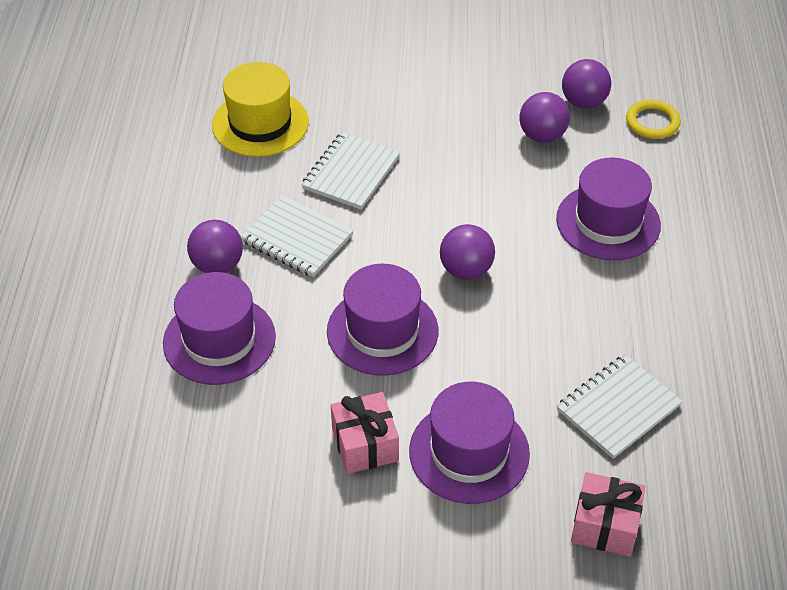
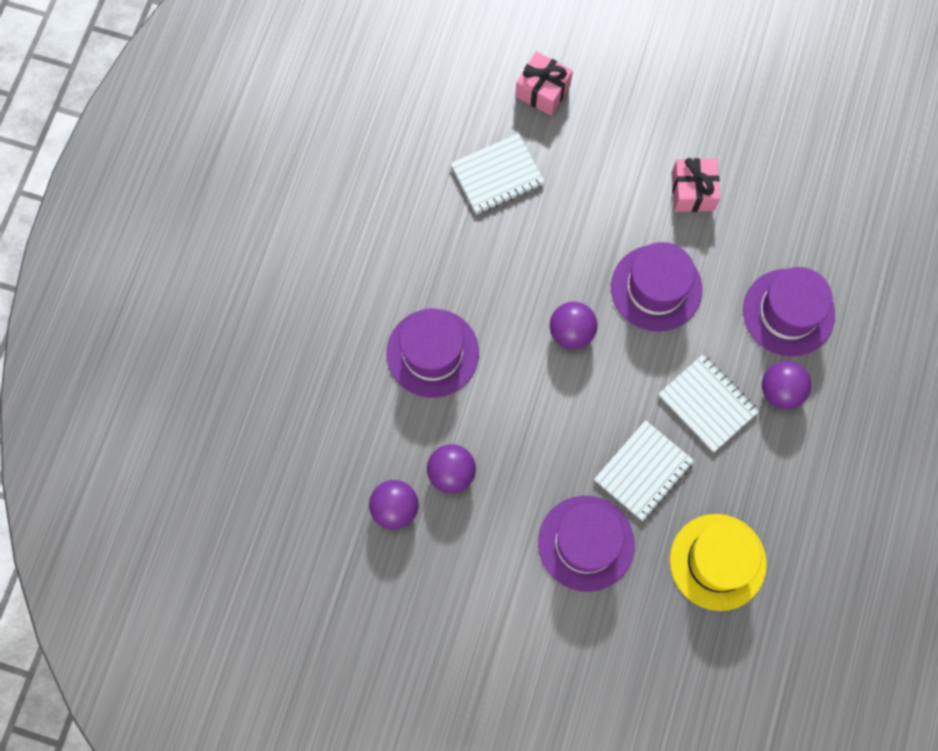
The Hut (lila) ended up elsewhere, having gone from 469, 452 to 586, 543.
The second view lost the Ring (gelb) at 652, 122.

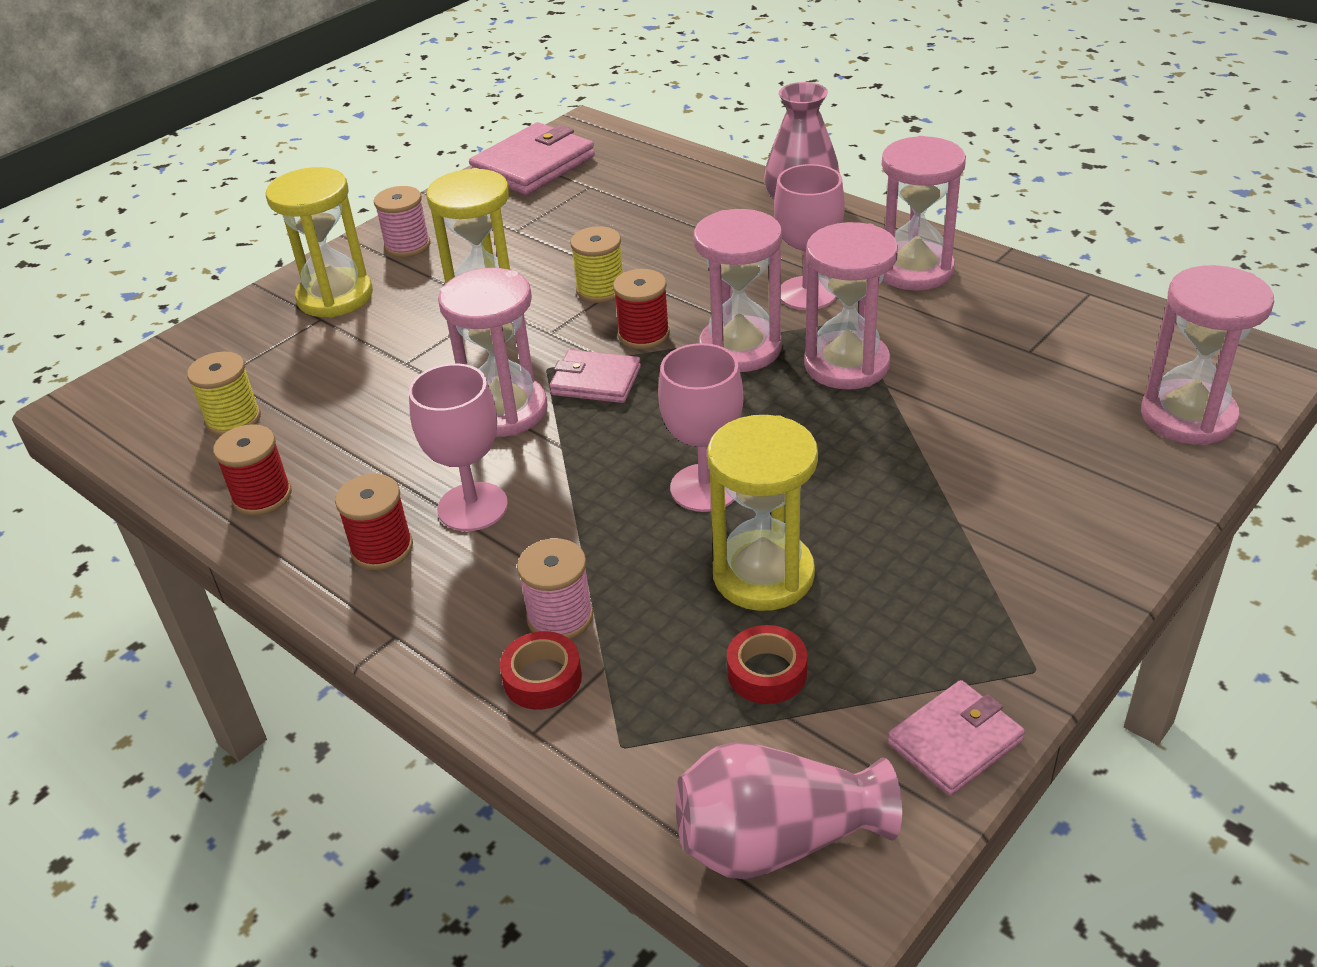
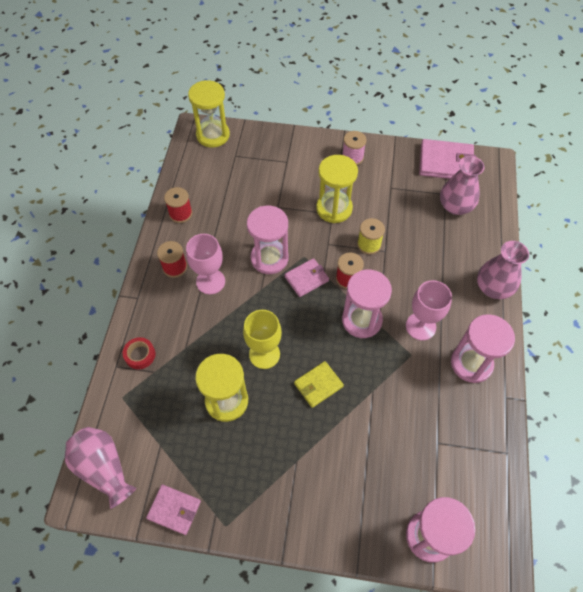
The Sanduhr (gelb) ended up elsewhere, having gone from 335, 297 to 213, 135.
What was the Kelch (rosa) at 705, 488 turned into the Kelch (gelb) at 264, 354.
The Geldbörse (rosa) at 596, 381 ended up facing another way, 75 degrees clockwise from before.
The second view gained the Geldbörse (gelb) at 318, 385.
The second view gained the Vase (rosa) at 455, 206.
The second view lost the Garnrolle (gelb) at 233, 419.
The second view lost the Garnrolle (rosa) at 560, 617.
The second view lost the Klebeband (rot) at 767, 672.
The second view lost the Sanduhr (rosa) at 846, 365.

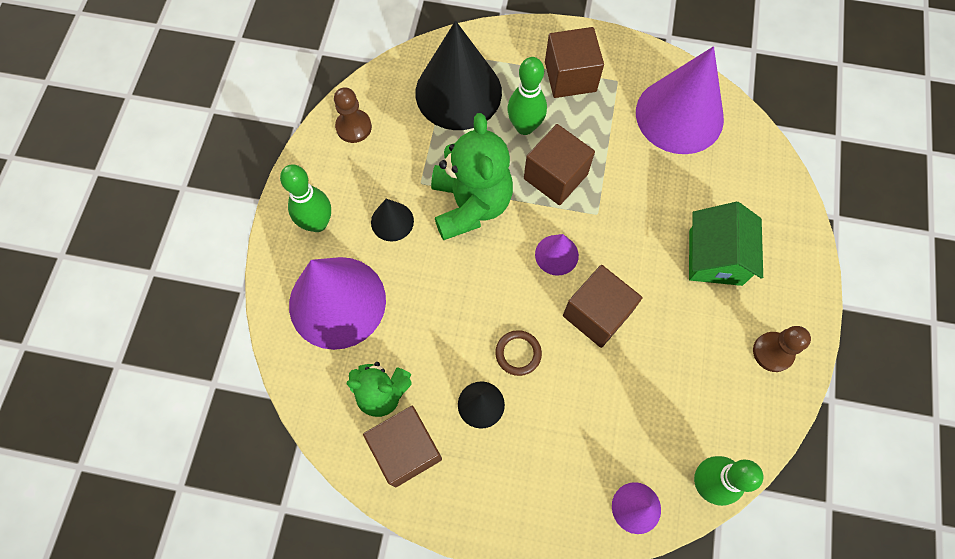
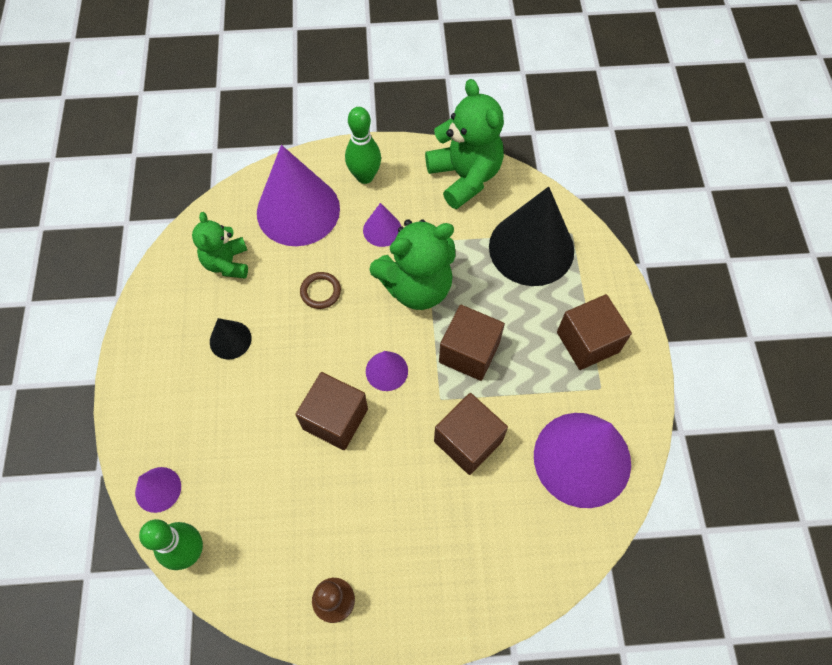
The Ring (braun) ended up elsewhere, having gone from 518, 353 to 320, 291.
What was the Kegel (schwarz) at 392, 221 turned into the Kegel (lila) at 382, 230.
Where the Bauer (braun) stood at 353, 127, the Teddybär (grün) came to stand at 465, 177.
The Kubus (braun) ended up elsewhere, having gone from 406, 450 to 468, 441.
The second view lost the Bowlingkegel (grün) at 525, 127.
The second view lost the Haus (grün) at 715, 257.

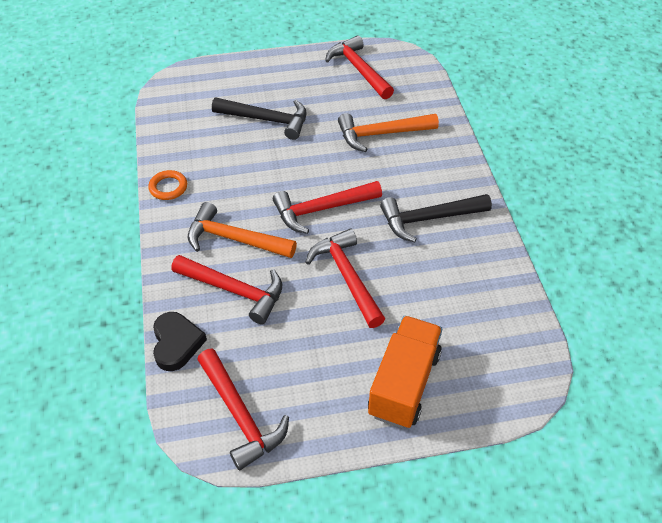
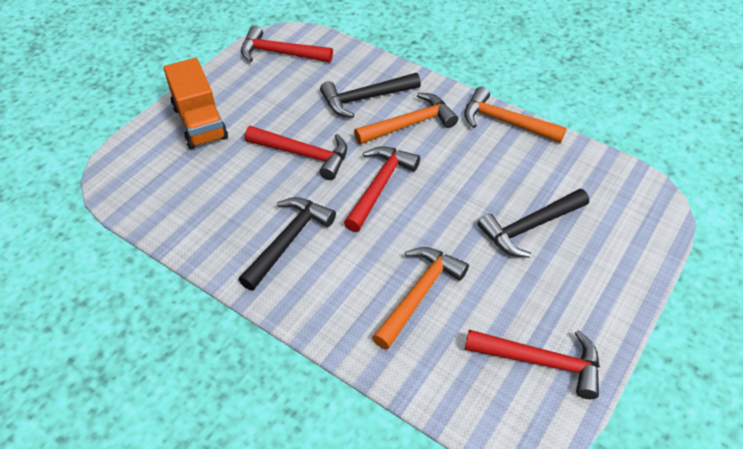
What was the Hammer (rot) at 234, 290 turned into the Hammer (schwarz) at 365, 99.
Where the Ring (orange) stood at 168, 187, the Hammer (orange) came to stand at 505, 122.
The second view lost the Herz (schwarz) at 176, 343.

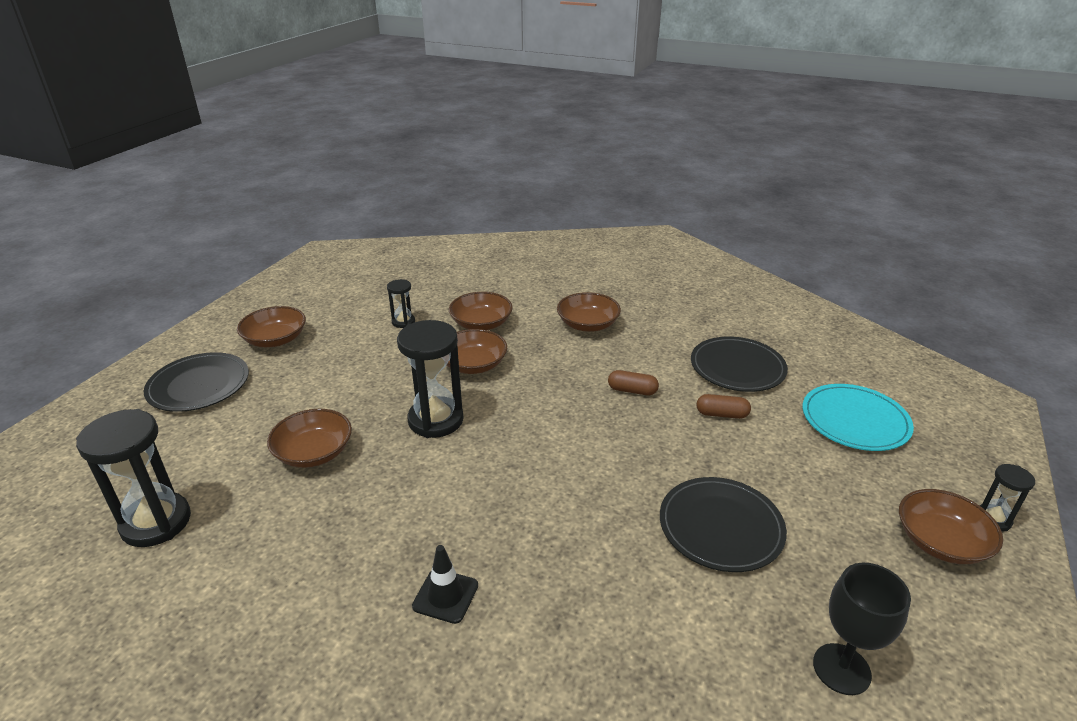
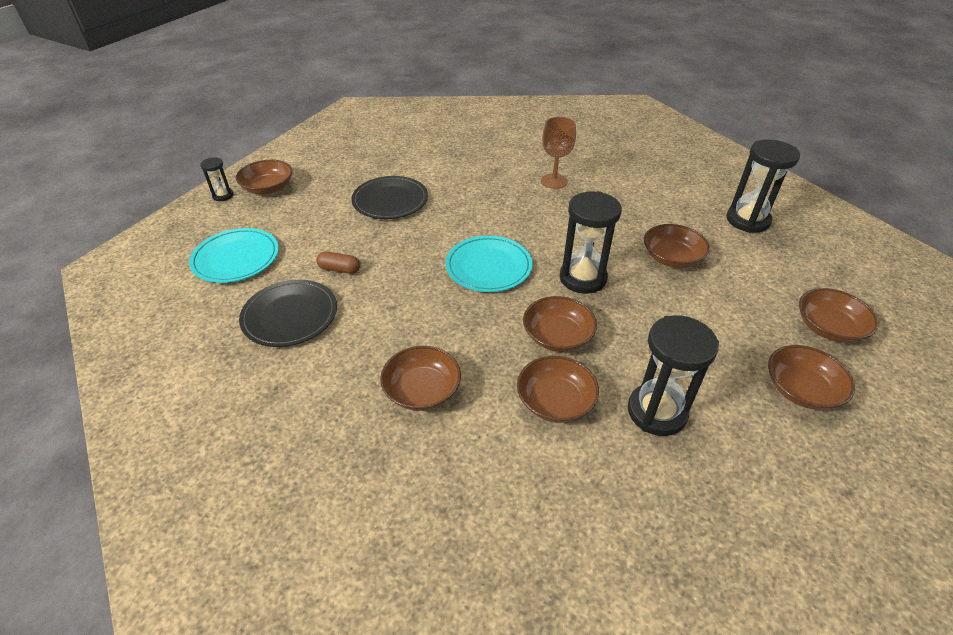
The second view gained the Teller (türkis) at 488, 266.
Where the Leitkegel (schwarz) stood at 445, 596, the Kelch (braun) came to stand at 554, 181.
The size of the Sanduhr (schwarz) at 403, 322 changed by a factor of 1.97.
Where the Teller (schwarz) stood at 199, 385, the Schüssel (braun) came to stand at 828, 327.
The second view lost the Kapsel (braun) at 632, 390.
The second view lost the Kelch (schwarz) at 841, 669.

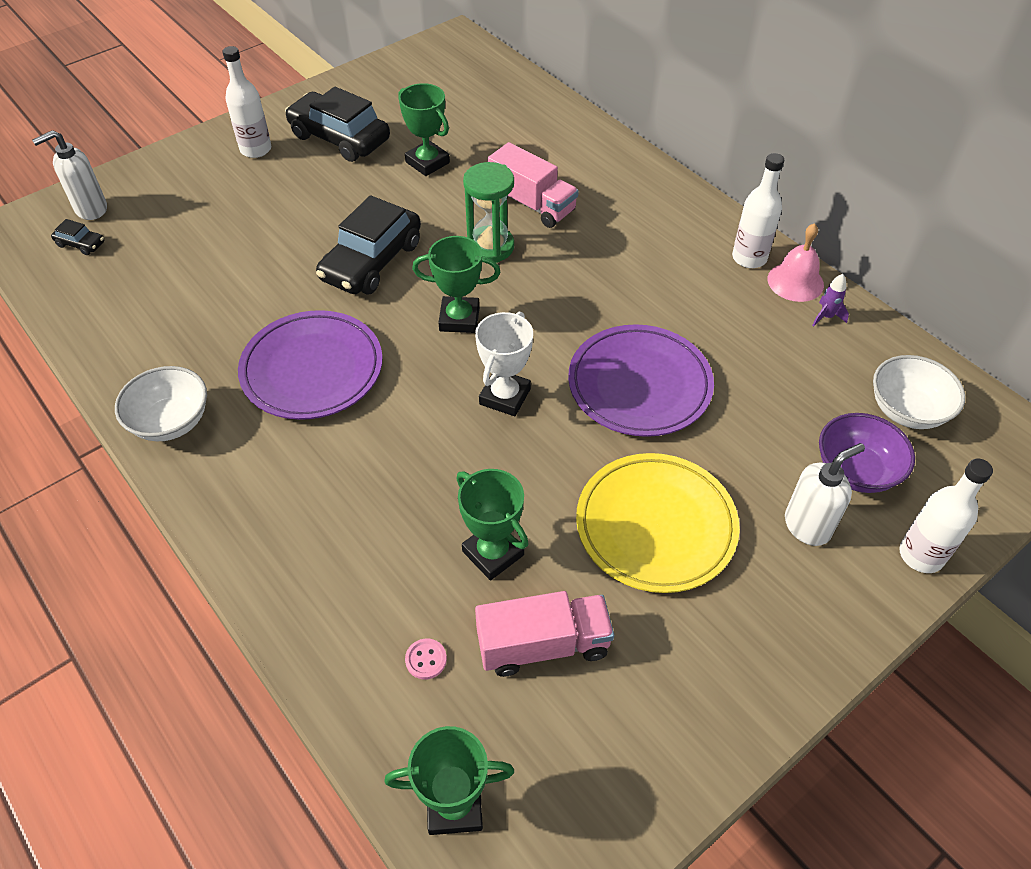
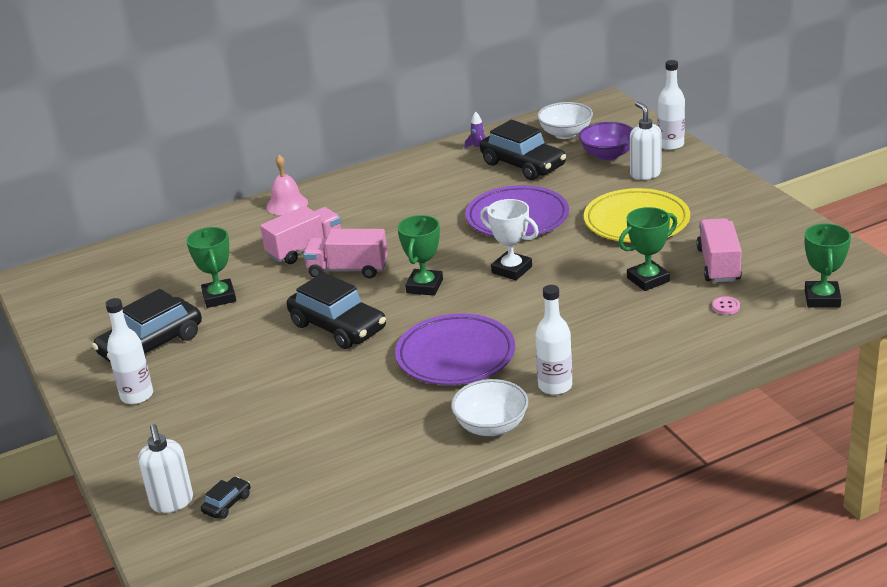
The Pokal (grün) at 427, 162 ended up facing another way, 75 degrees counterclockwise from before.
The Glocke (rosa) ended up elsewhere, having gone from 795, 281 to 287, 204.
Where the Sanduhr (grün) stood at 490, 247, the Lastwagen (rosa) came to stand at 347, 270.
The second view gained the Auto (schwarz) at 523, 165.
The Flasche (weiß) ended up elsewhere, having gone from 749, 258 to 555, 386.

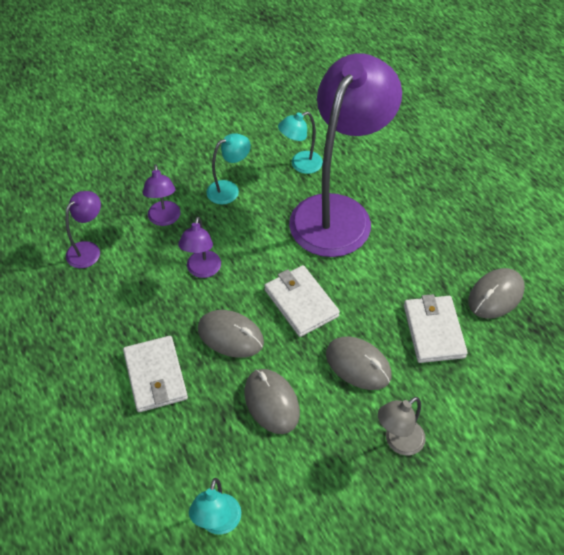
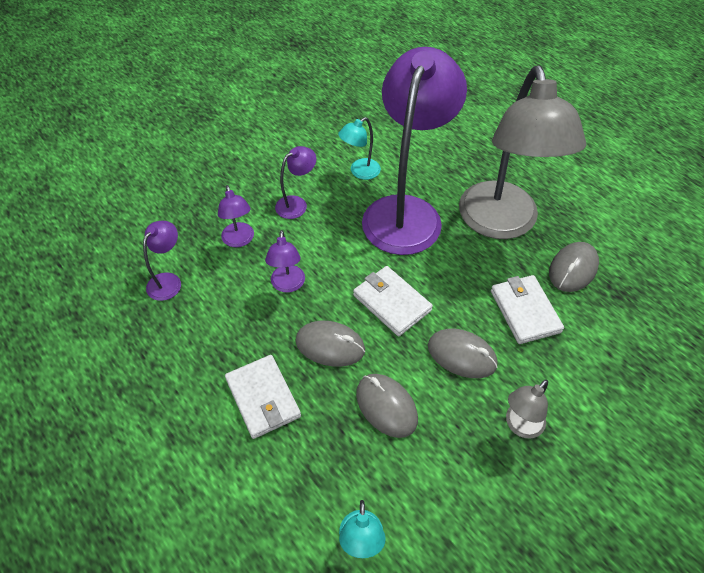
What was the Lampe (türkis) at 229, 190 turned into the Lampe (lila) at 297, 204.
The second view gained the Lampe (grau) at 501, 224.

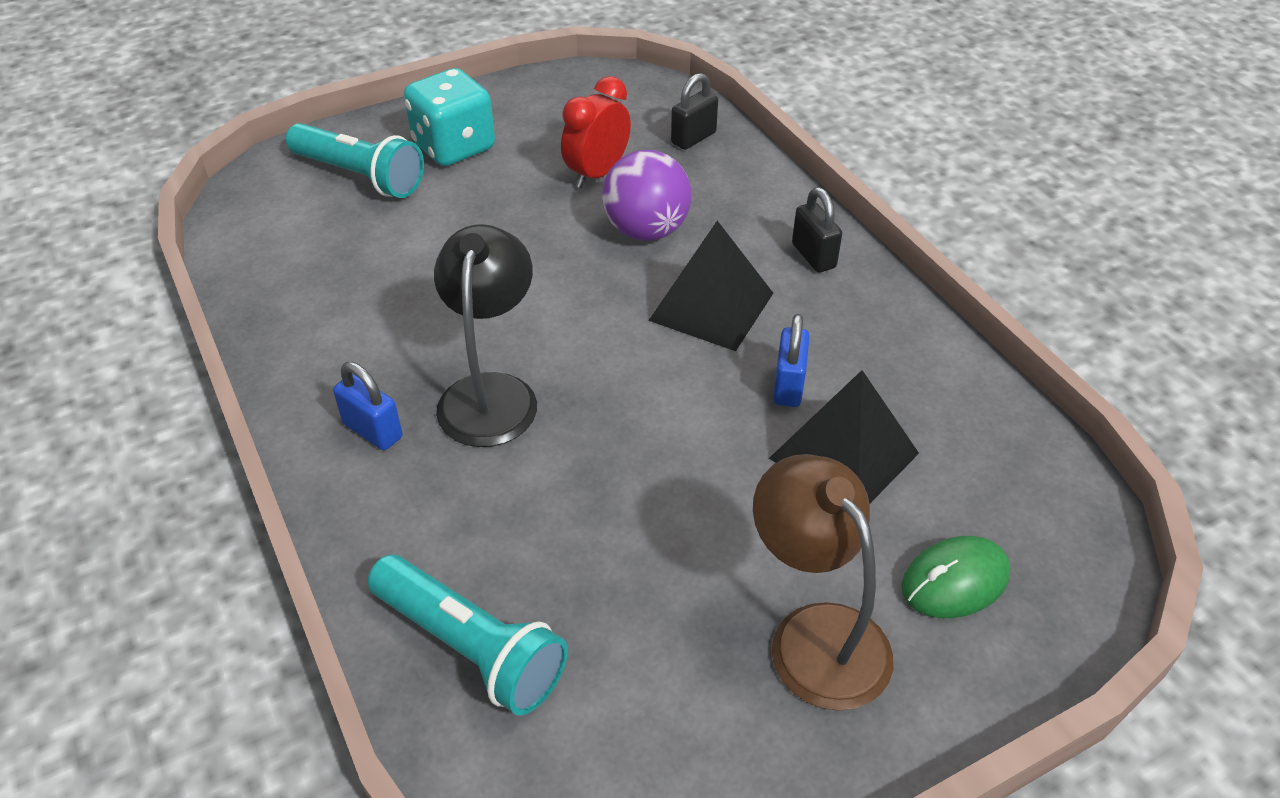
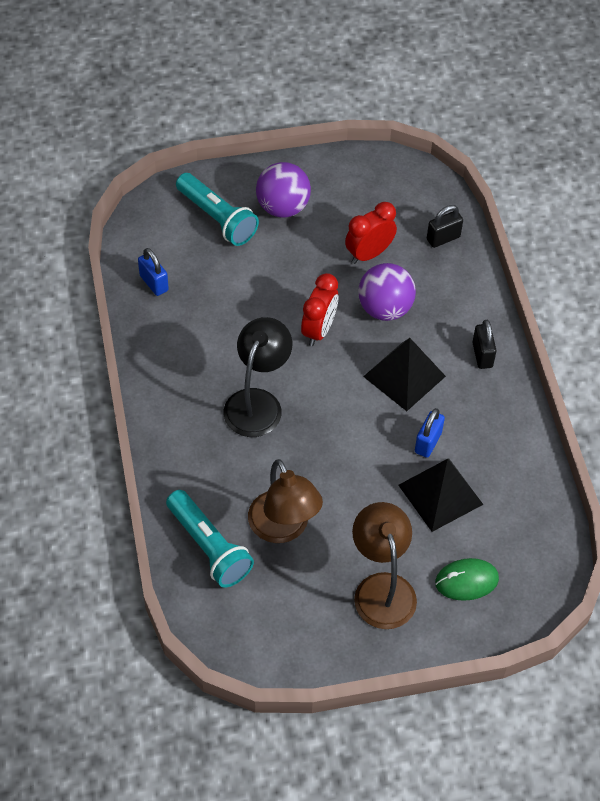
The Vorhängeschloss (blau) ended up elsewhere, having gone from 373, 431 to 154, 283.
The second view gained the Lampe (braun) at 283, 528.
Where the Spielwürfel (türkis) stood at 454, 147, the Ball (lila) came to stand at 283, 207.
The second view gained the Wecker (rot) at 318, 330.

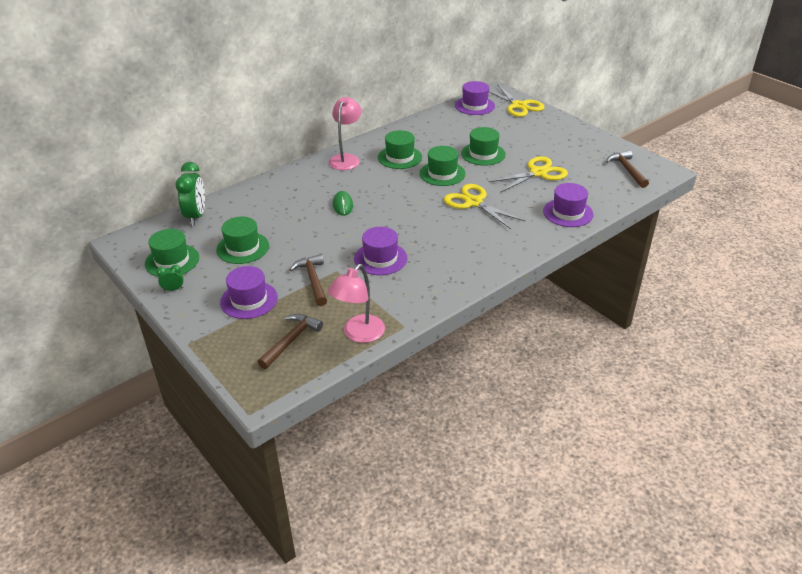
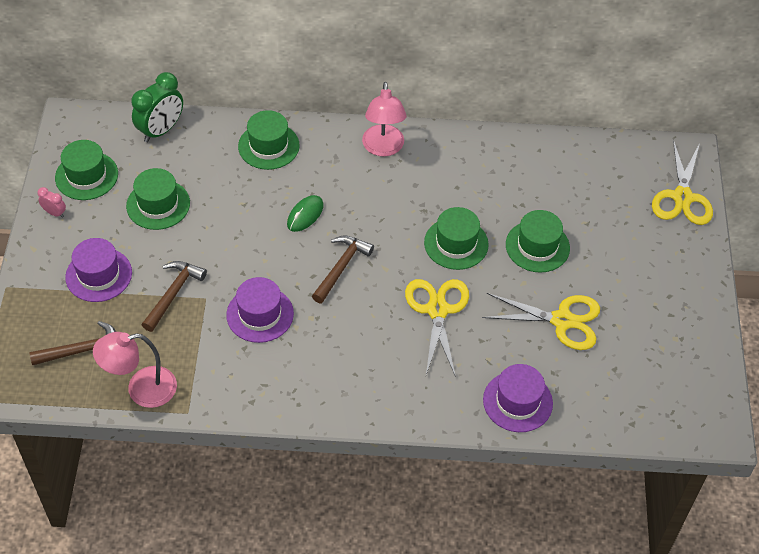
What was the Wecker (grün) at 173, 289 turned into the Wecker (rosa) at 54, 213.
The Hut (grün) ended up elsewhere, having gone from 400, 157 to 268, 146.
The Hammer (braun) ended up elsewhere, having gone from 627, 170 to 341, 267.
The Lampe (rosa) at 346, 159 ended up facing another way, 120 degrees clockwise from before.
The second view lost the Hut (lila) at 474, 106.

